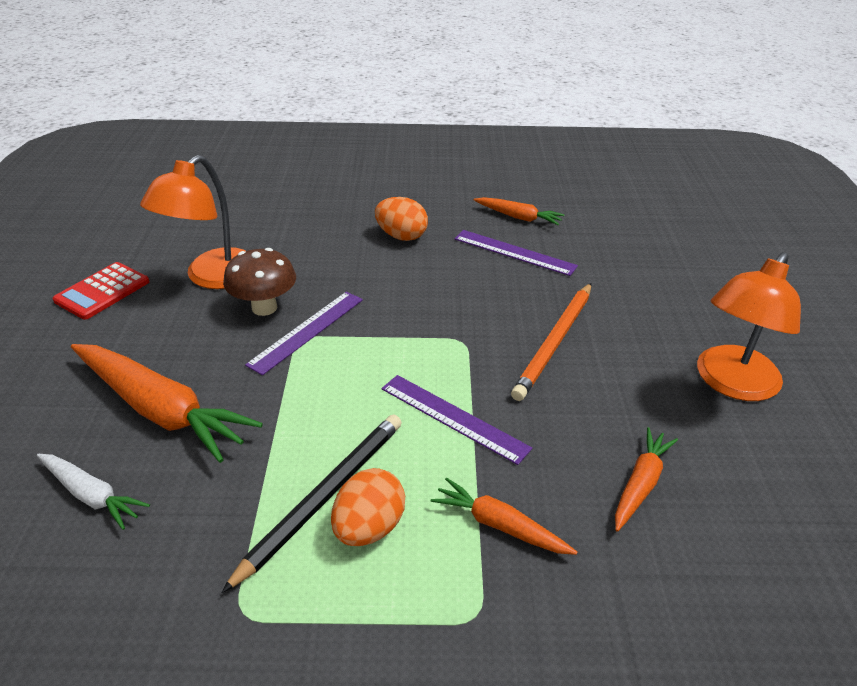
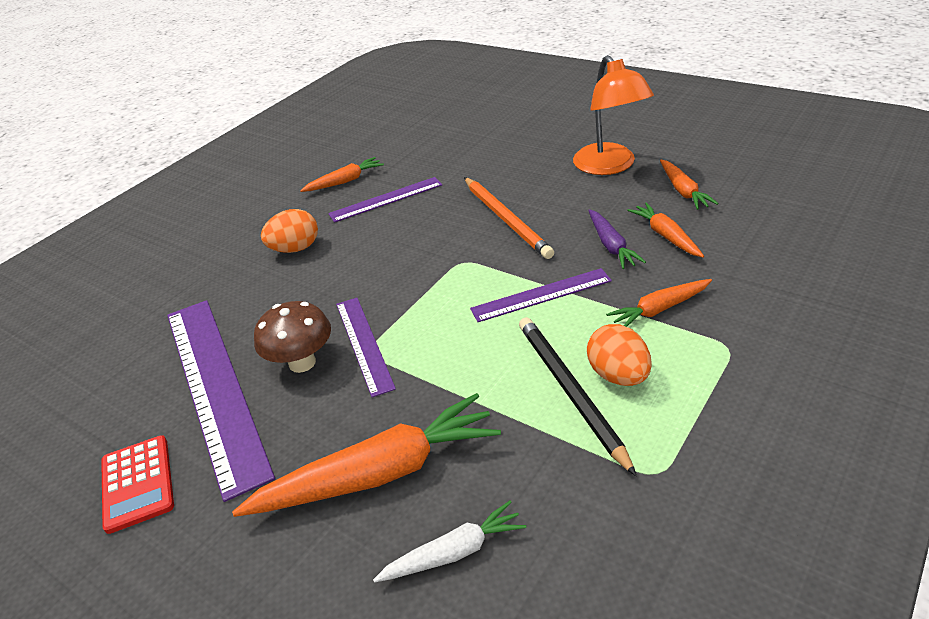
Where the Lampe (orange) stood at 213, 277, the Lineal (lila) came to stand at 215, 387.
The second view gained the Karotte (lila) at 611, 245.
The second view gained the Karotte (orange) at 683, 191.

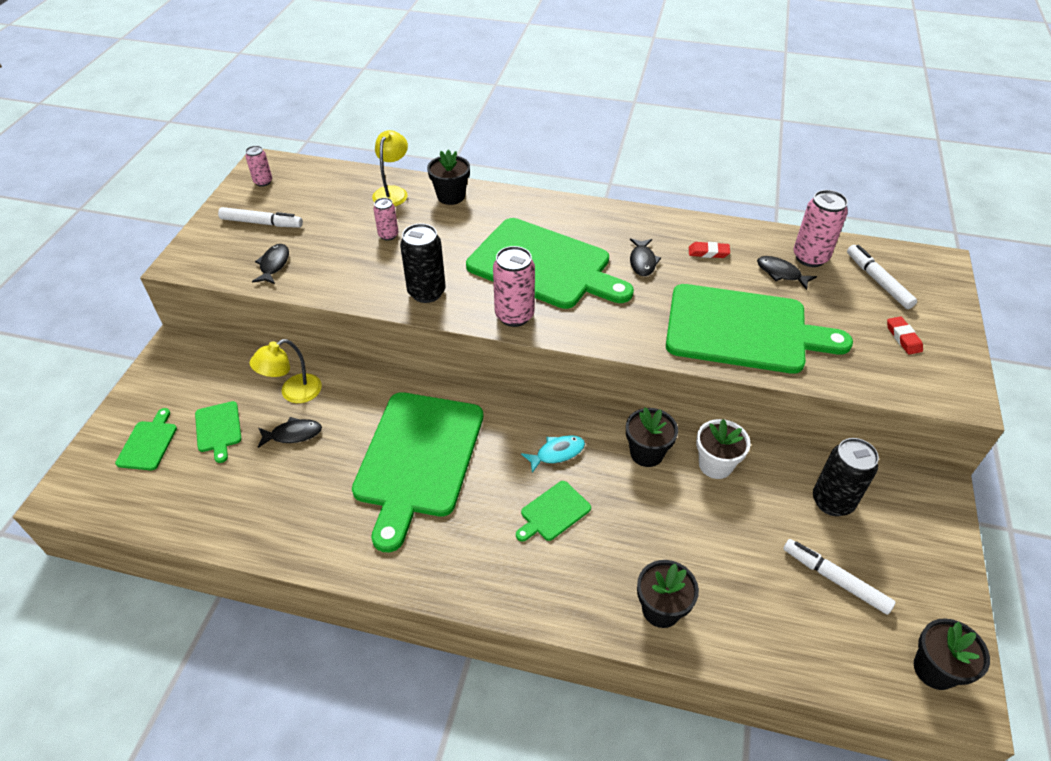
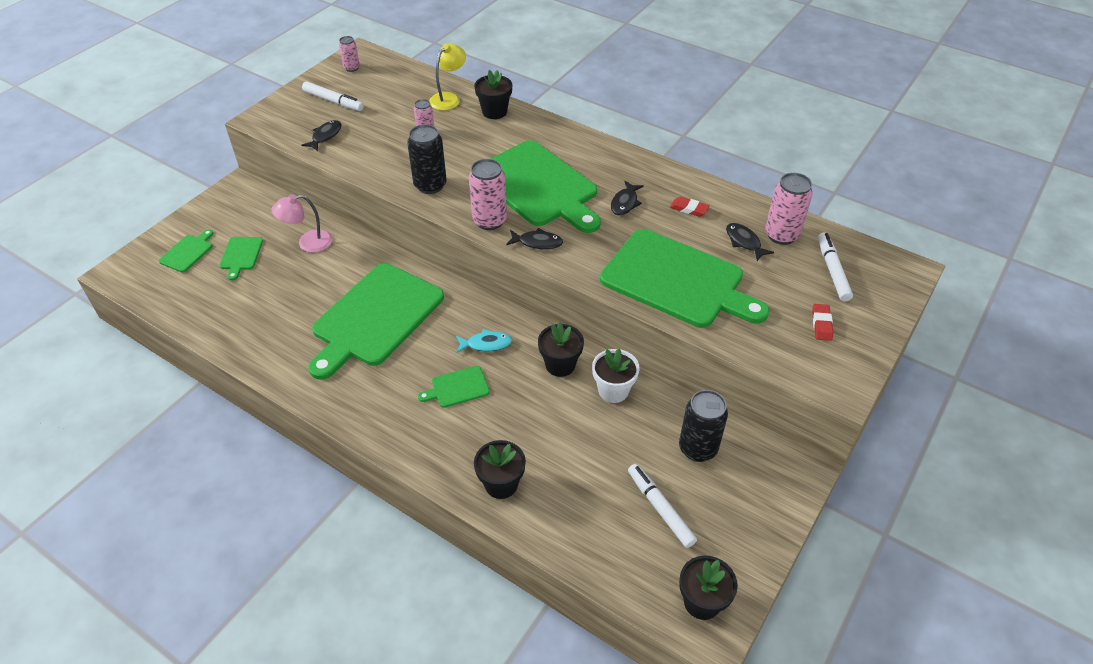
What was the Lampe (gelb) at 293, 393 turned into the Lampe (rosa) at 308, 243.
The Fisch (schwarz) ended up elsewhere, having gone from 293, 434 to 537, 242.

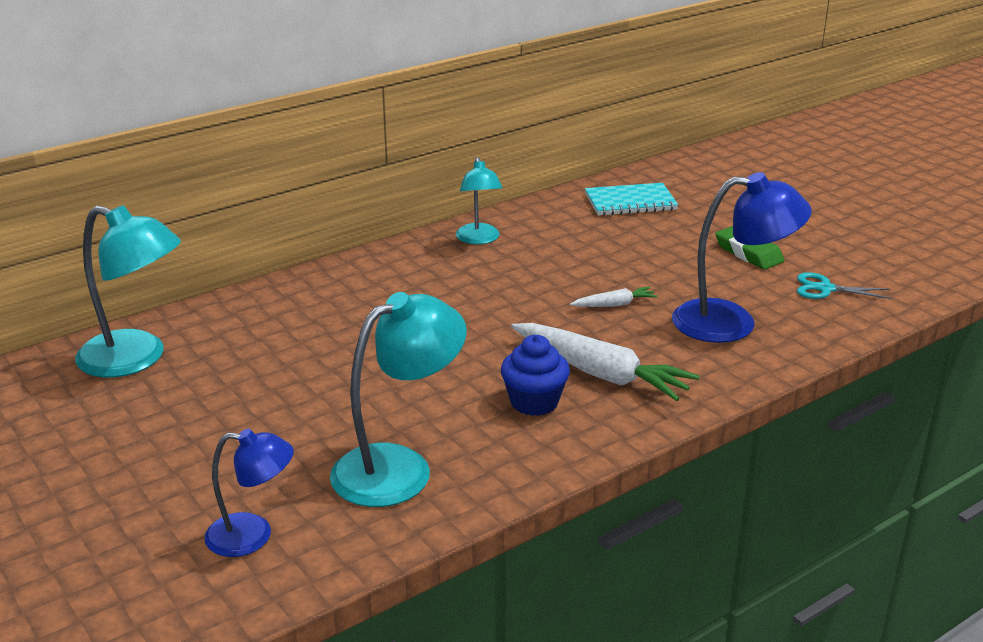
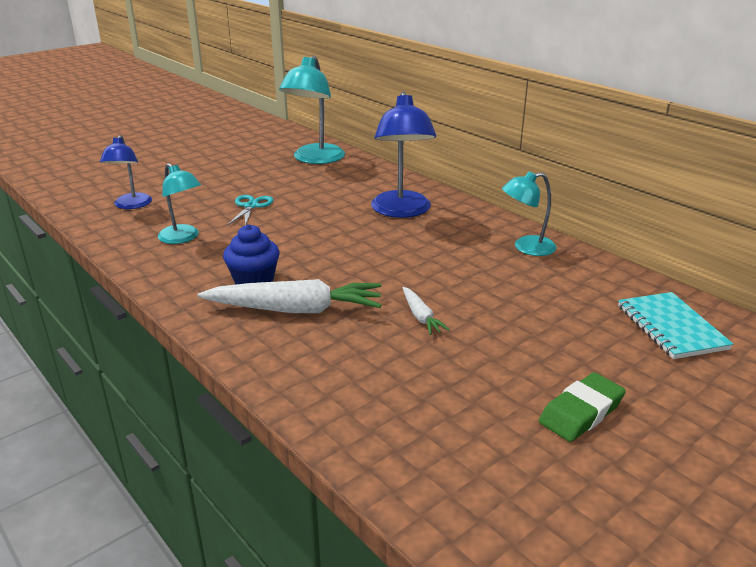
The size of the Lampe (türkis) at 399, 467 changed by a factor of 0.61.
The Karotte (weiß) at 600, 373 ended up facing another way, 120 degrees counterclockwise from before.
The Schere (türkis) ended up elsewhere, having gone from 825, 289 to 251, 206.
The Lampe (blau) ended up elsewhere, having gone from 731, 322 to 401, 211.

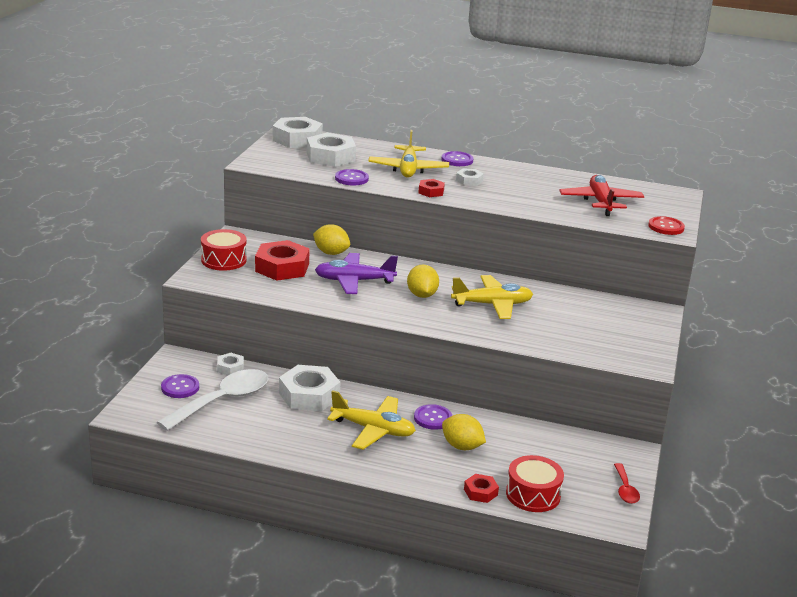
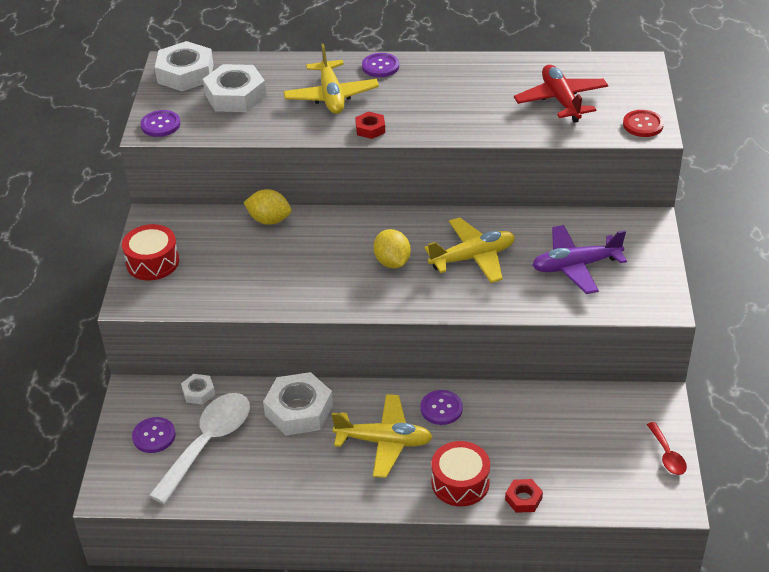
The Knopf (lila) ended up elsewhere, having gone from 351, 179 to 160, 125.
The Trommel (rot) ended up elsewhere, having gone from 533, 494 to 460, 483.
The Flugzeug (lila) ended up elsewhere, having gone from 354, 281 to 575, 266.
The second view lost the Sechskantmutter (rot) at 282, 267.
The second view lost the Zitrone (gelb) at 462, 446.
The second view lost the Sechskantmutter (weiß) at 469, 180.

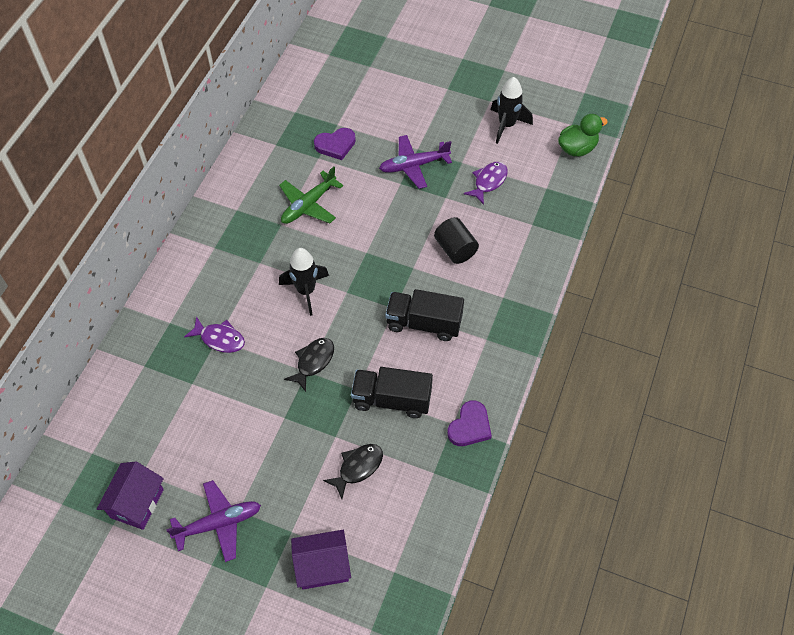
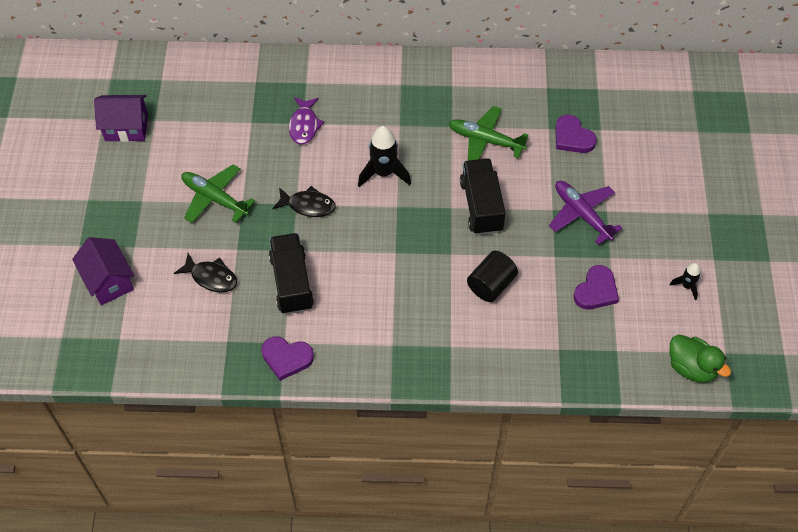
The second view gained the Flugzeug (grün) at 215, 198.
The Lastwagen (schwarz) ended up elsewhere, having gone from 424, 323 to 481, 206.
Where the Fisch (lila) stood at 488, 182, the Herz (lila) came to stand at 596, 290.
The size of the Rakete (schwarz) at 506, 125 changed by a factor of 0.55.
The second view lost the Flugzeug (lila) at 219, 523.

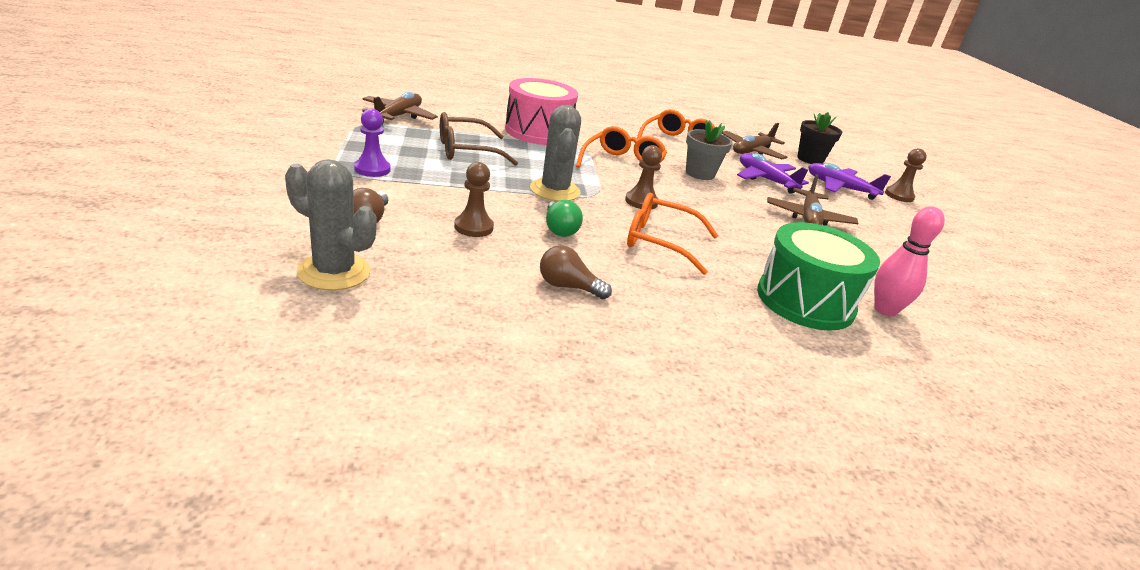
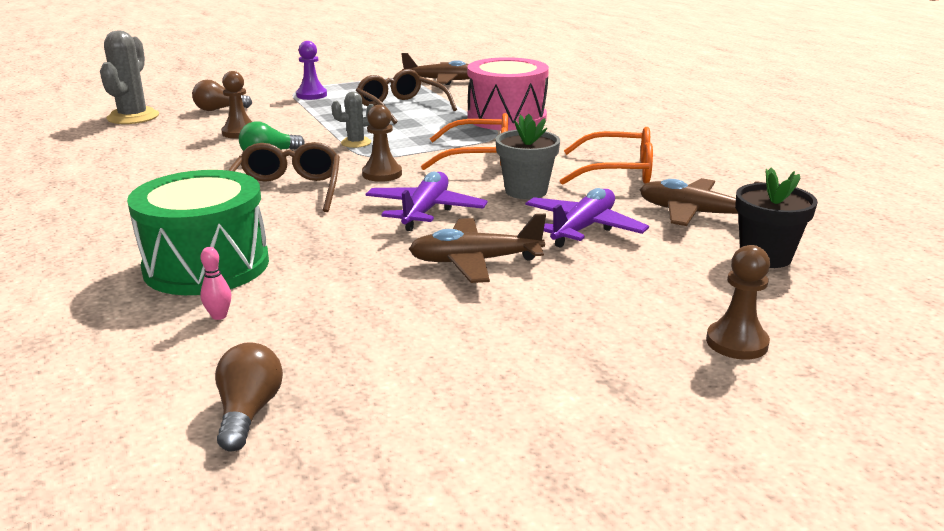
The size of the Bowlingkegel (rosa) at 885, 310 changed by a factor of 0.47.
The Glühbirne (braun) ended up elsewhere, having gone from 568, 287 to 249, 412.
What was the Brille (orange) at 660, 242 turned into the Brille (braun) at 287, 191.
The size of the Kaktus (grau) at 555, 190 changed by a factor of 0.56.
The Flugzeug (lila) ended up elsewhere, having gone from 840, 188 to 425, 211.

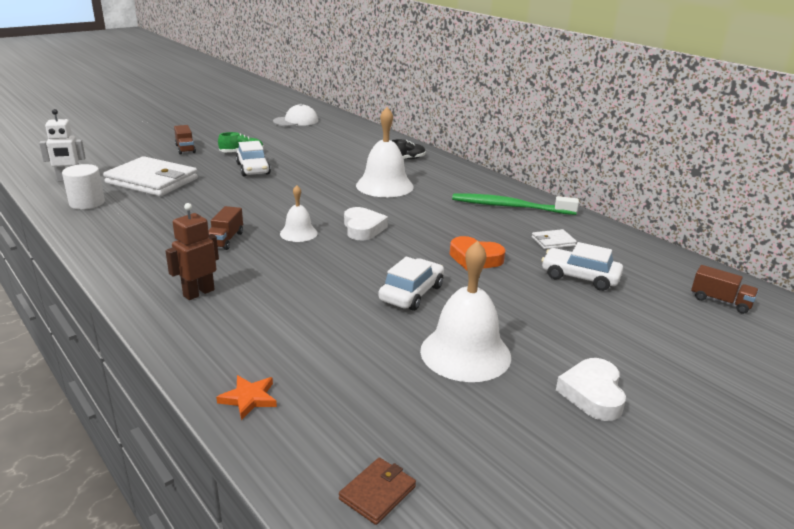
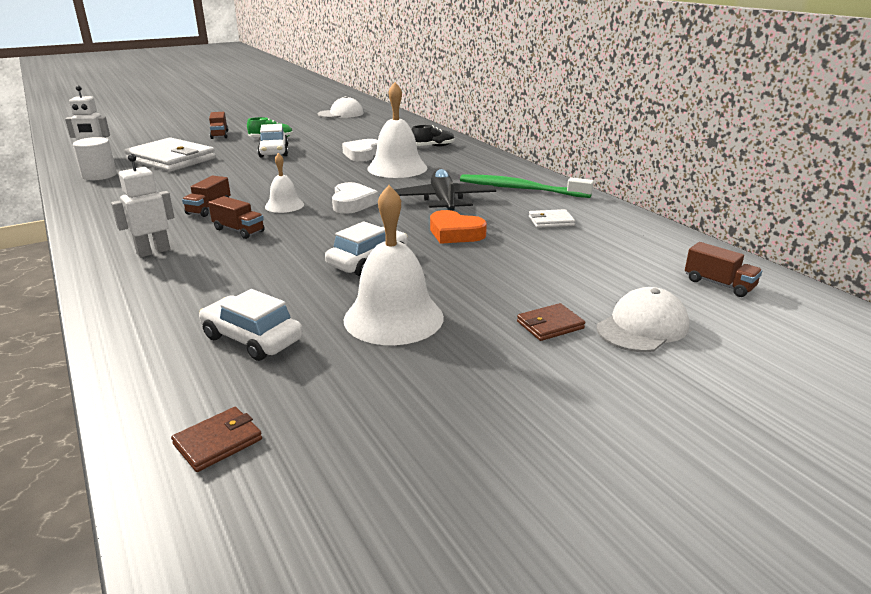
What was the Roboter (braun) at 198, 293 turned into the Roboter (weiß) at 153, 251.
The Auto (weiß) ended up elsewhere, having gone from 579, 277 to 252, 338.
The second view gained the Lastwagen (braun) at 239, 230.
The Herz (weiß) ended up elsewhere, having gone from 592, 394 to 362, 154.
The second view gained the Flugzeug (schwarz) at 444, 202.
The second view gained the Geldbörse (braun) at 550, 325.
The second view gained the Kappe (weiß) at 642, 327.
The second view lost the Stern (orange) at 249, 398.

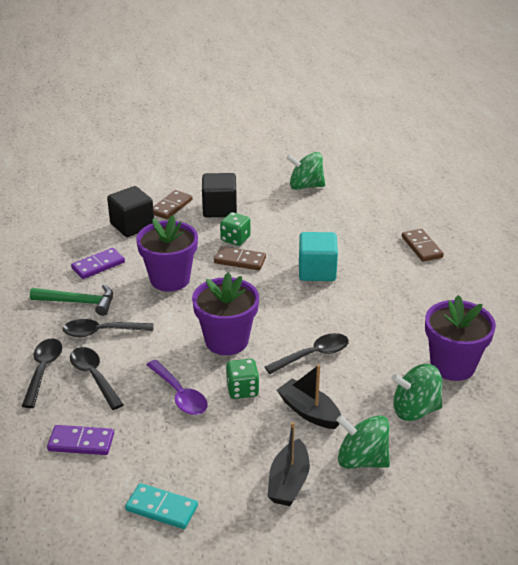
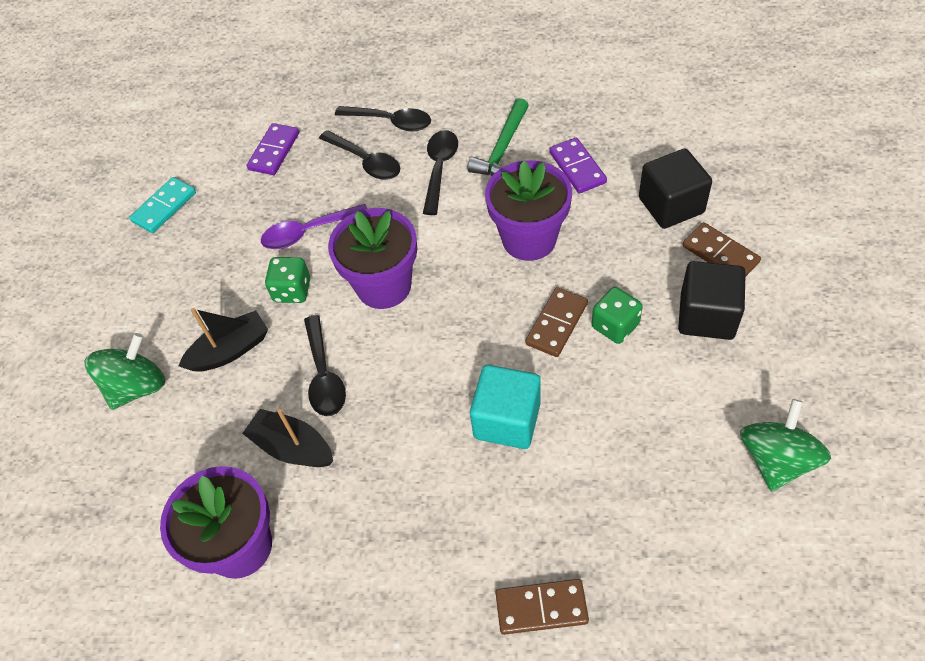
The Boot (schwarz) ended up elsewhere, having gone from 288, 482 to 292, 447.
The Löffel (schwarz) at 94, 376 ended up facing another way, 60 degrees clockwise from before.
The second view lost the Kreisel (grün) at 415, 410.

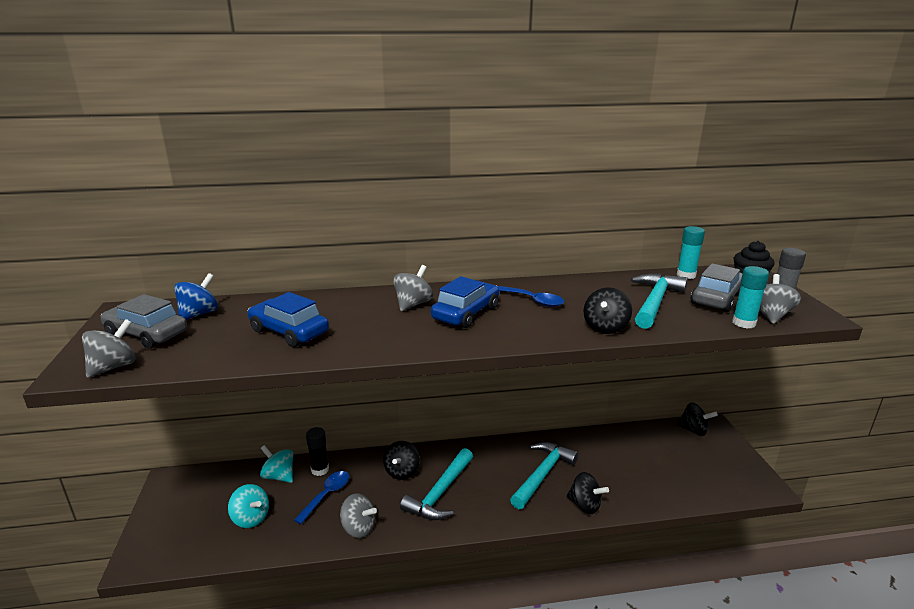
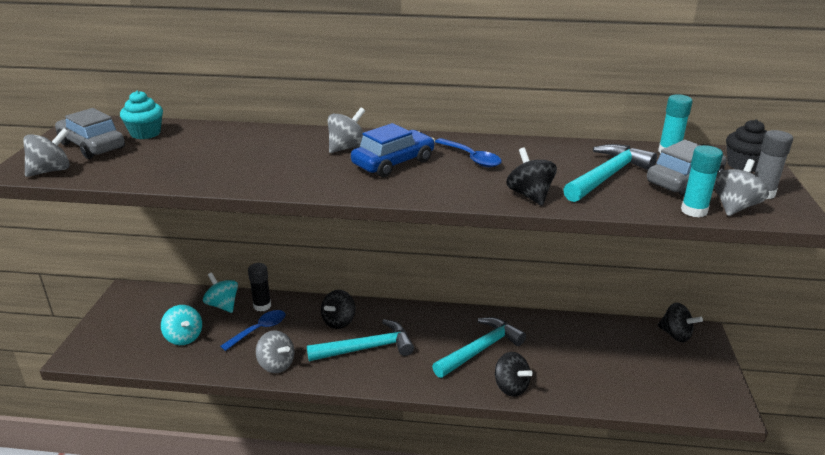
Where the Kreisel (blau) stood at 199, 314, the Muffin (türkis) came to stand at 145, 133.
The Hammer (türkis) at 440, 493 ended up facing another way, 150 degrees counterclockwise from before.
The Kreisel (schwarz) at 605, 327 ended up facing another way, 120 degrees clockwise from before.
The second view lost the Auto (blau) at 289, 332.

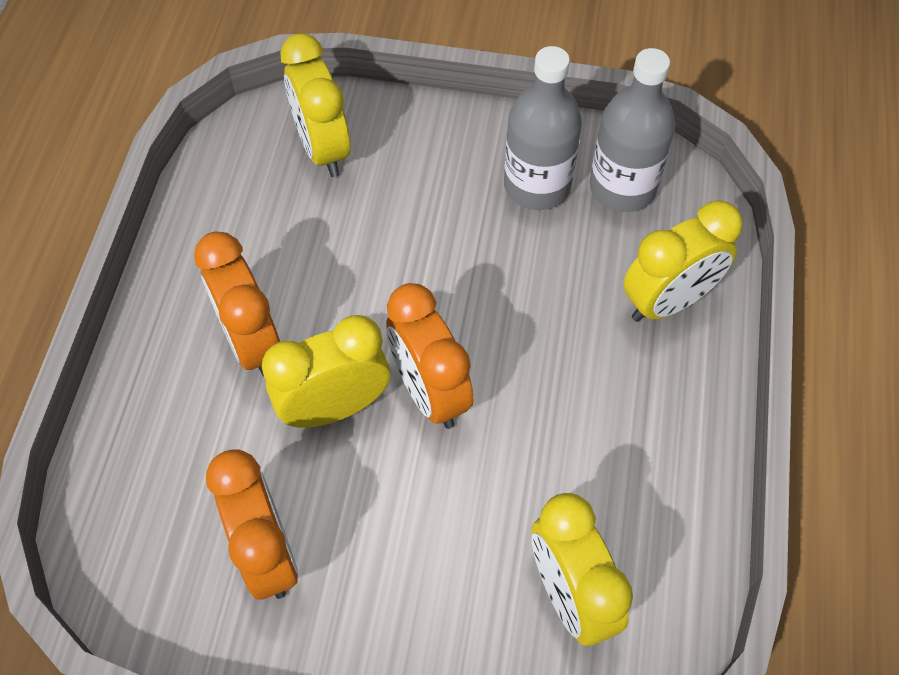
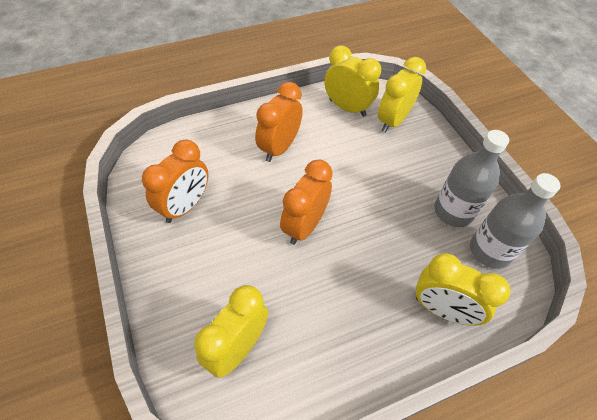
The Wecker (gelb) ended up elsewhere, having gone from 334, 407 to 347, 108.

